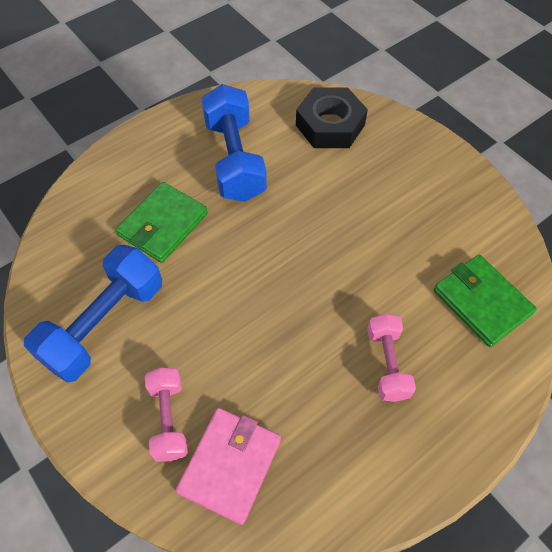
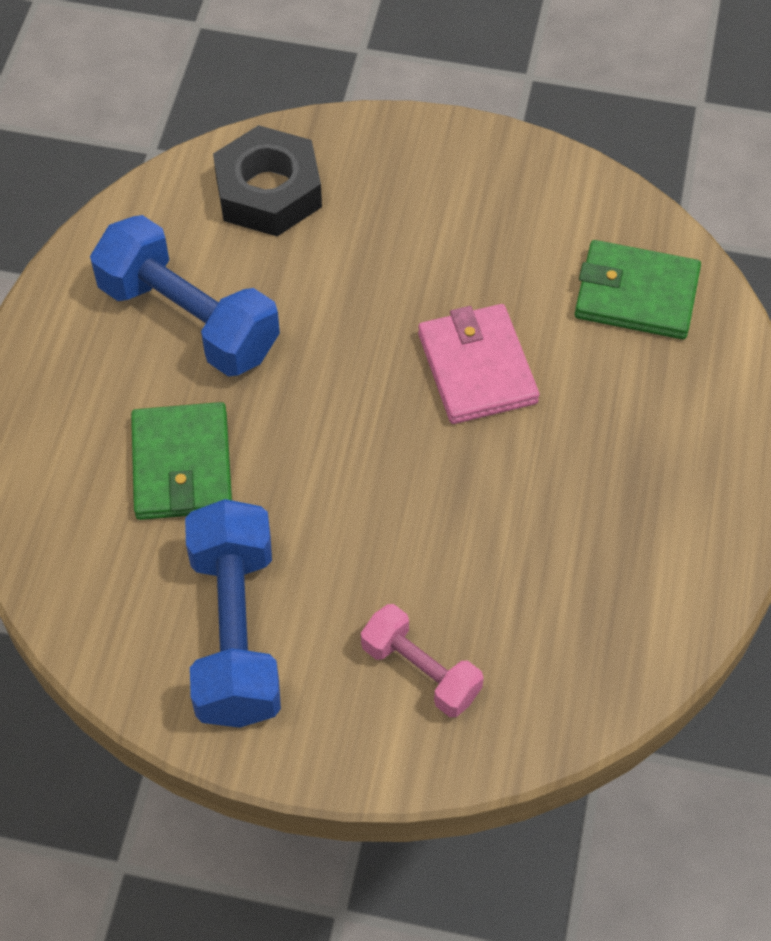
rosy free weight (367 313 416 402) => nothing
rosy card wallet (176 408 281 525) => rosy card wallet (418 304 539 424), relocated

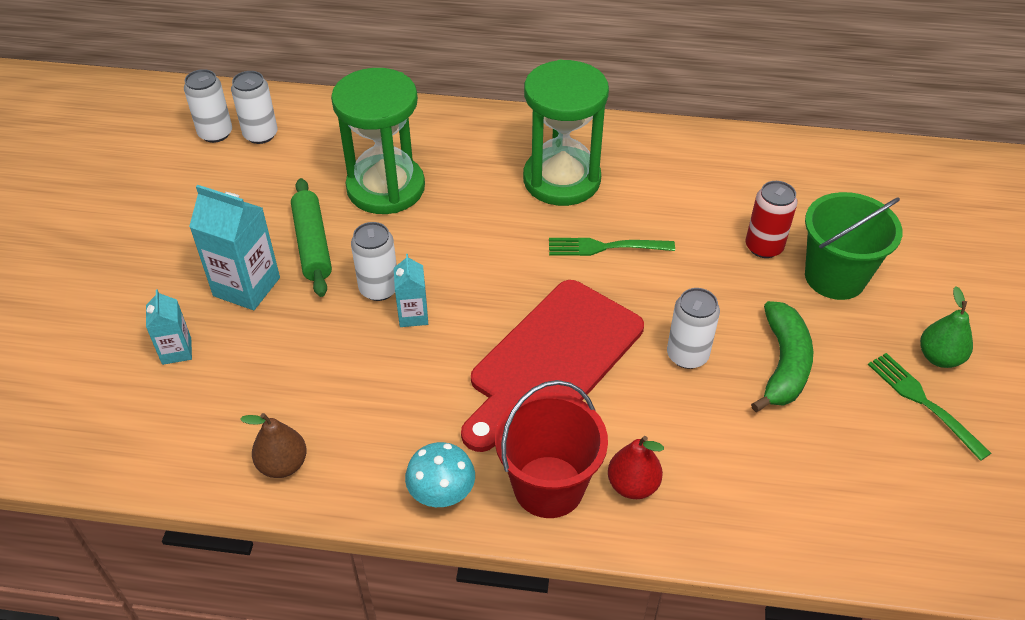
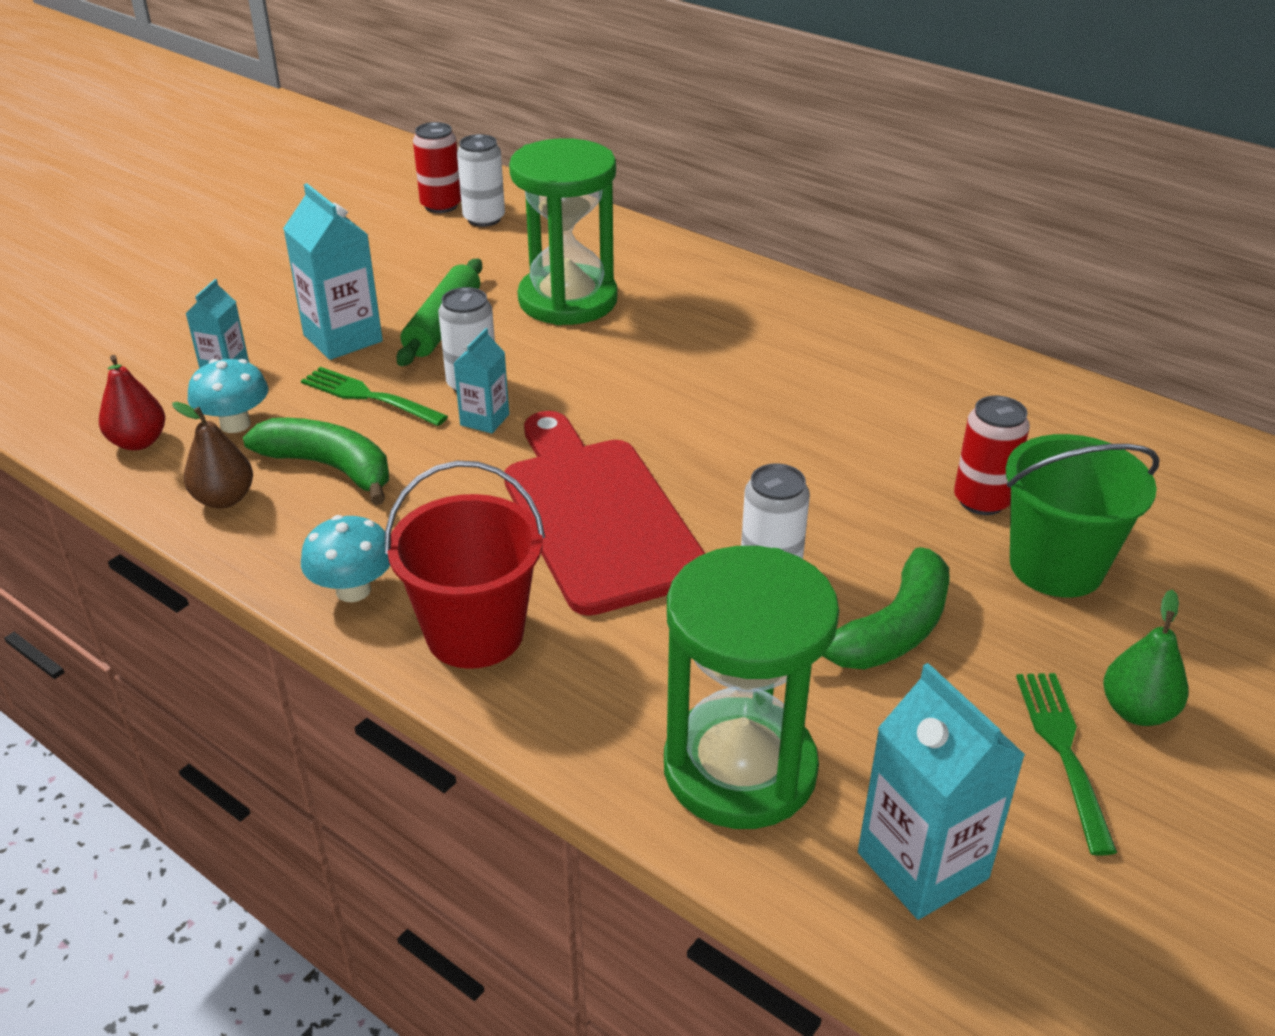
nothing => teal fungus (188 359 268 433)
nothing => emerald toy banana (243 418 389 505)
nothing => teal milk carton (858 663 1025 920)
emerald sand timer (523 60 609 206) => emerald sand timer (664 546 839 829), relocated
emerald fork (549 238 675 256) => emerald fork (301 367 448 426), relocated
crimson toy pear (608 436 664 499) => crimson toy pear (99 355 165 450), relocated
pure white soda can (184 69 232 143) => crimson soda can (413 122 461 213)
crimson bread board (461 280 644 452) => crimson bread board (504 411 705 616), 90 degrees clockwise

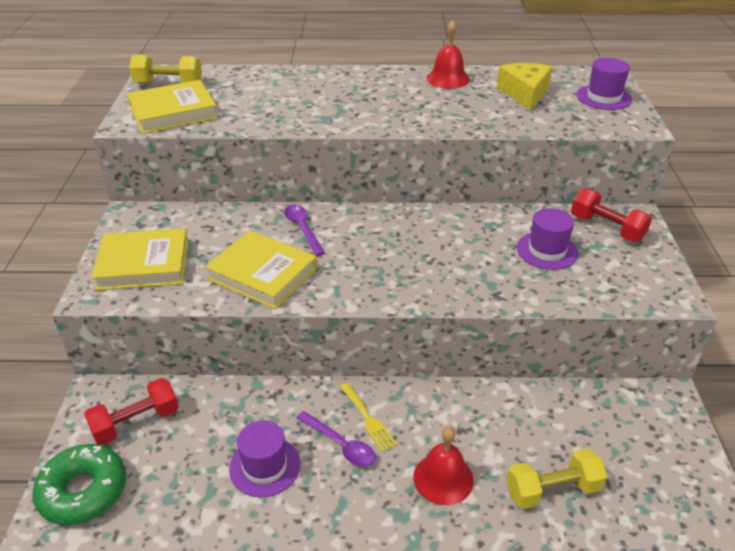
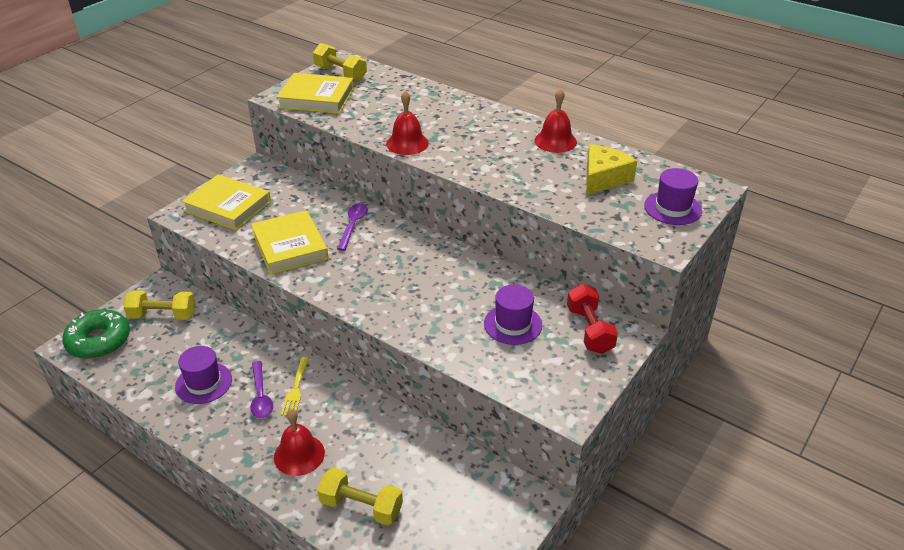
nothing => crimson bell (386 90 429 155)
crimson free weight (84 378 179 445) => yellow free weight (123 290 195 320)

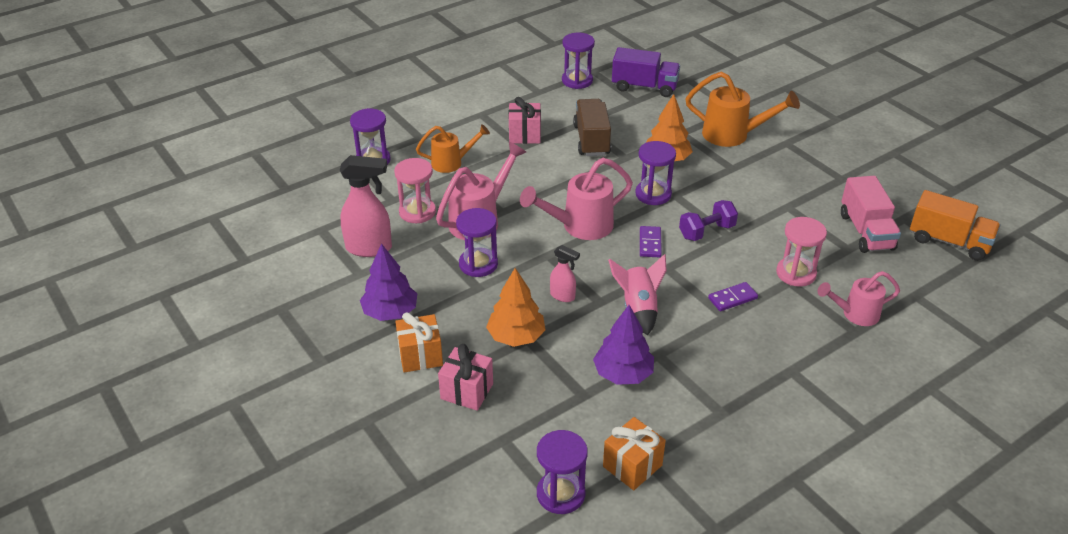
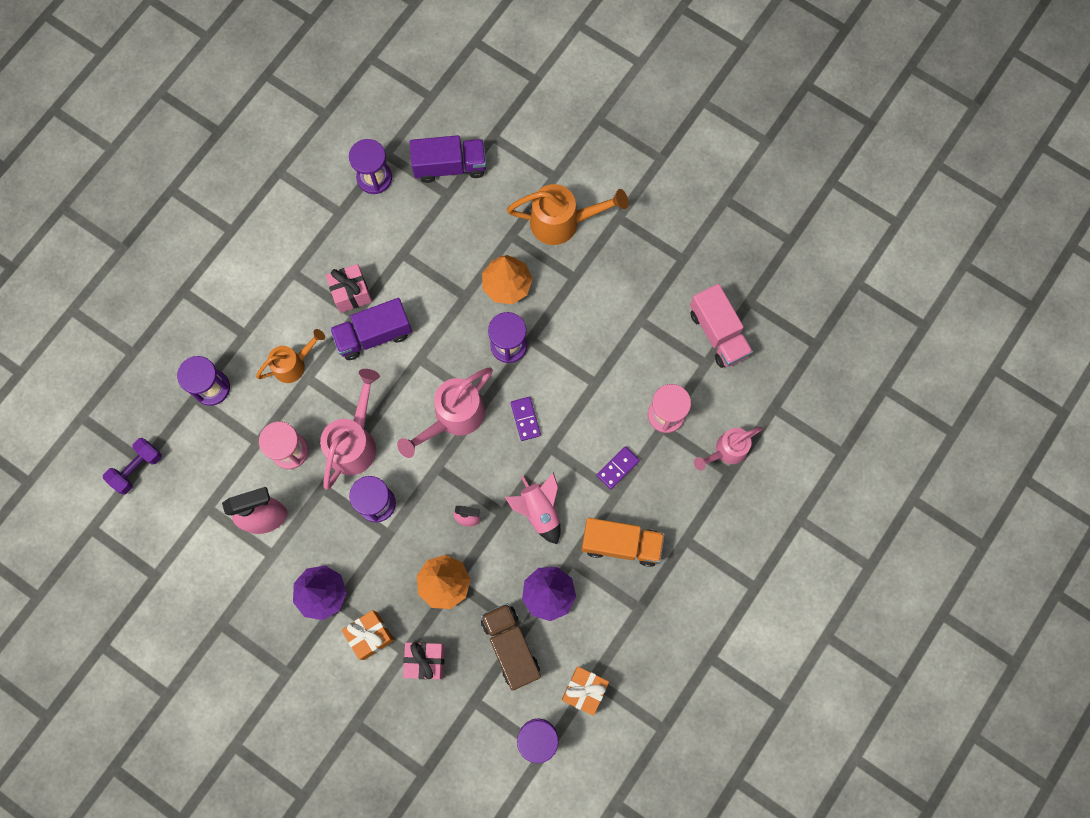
nothing => violet lorry (330 298 412 360)
russet lorry (573 99 611 156) => russet lorry (481 603 541 691), relocated
violet free weight (679 200 738 241) => violet free weight (103 438 162 495), relocated
bright orange lorry (910 190 1001 261) => bright orange lorry (582 518 665 567), relocated

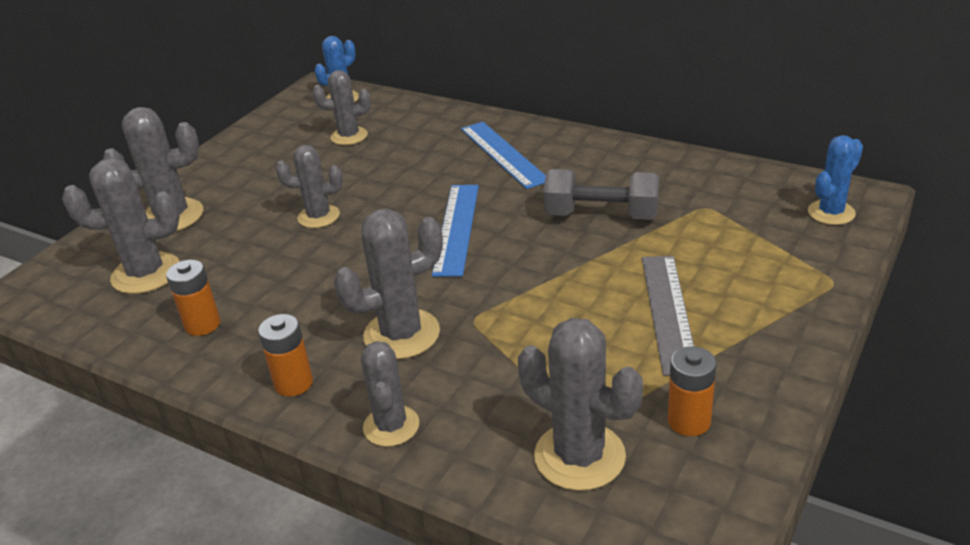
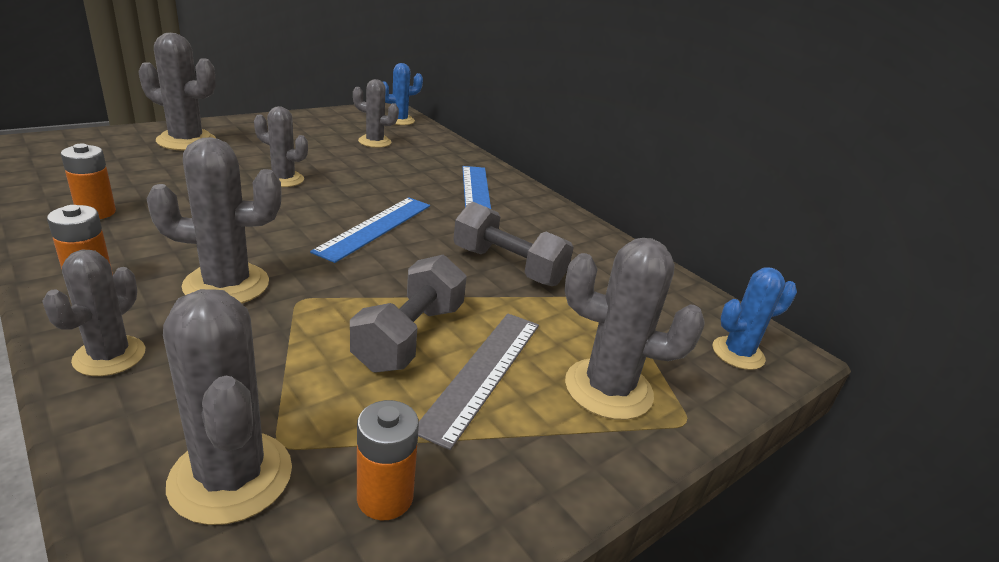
nothing => ash-grey free weight (350 255 467 372)
ash-grey cactus (62 158 180 294) => ash-grey cactus (565 238 704 420), relocated

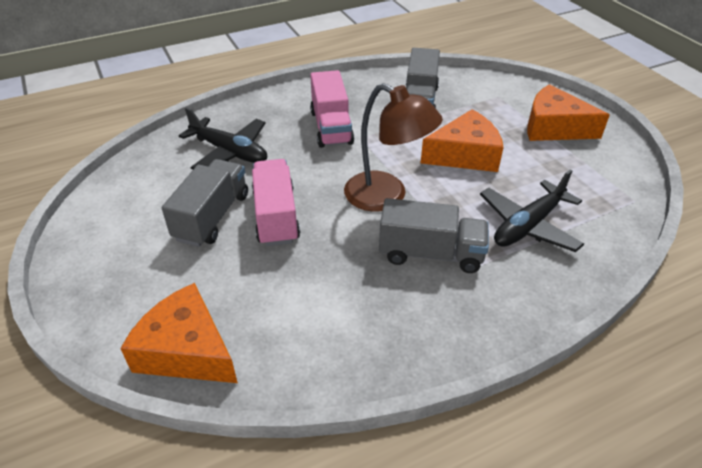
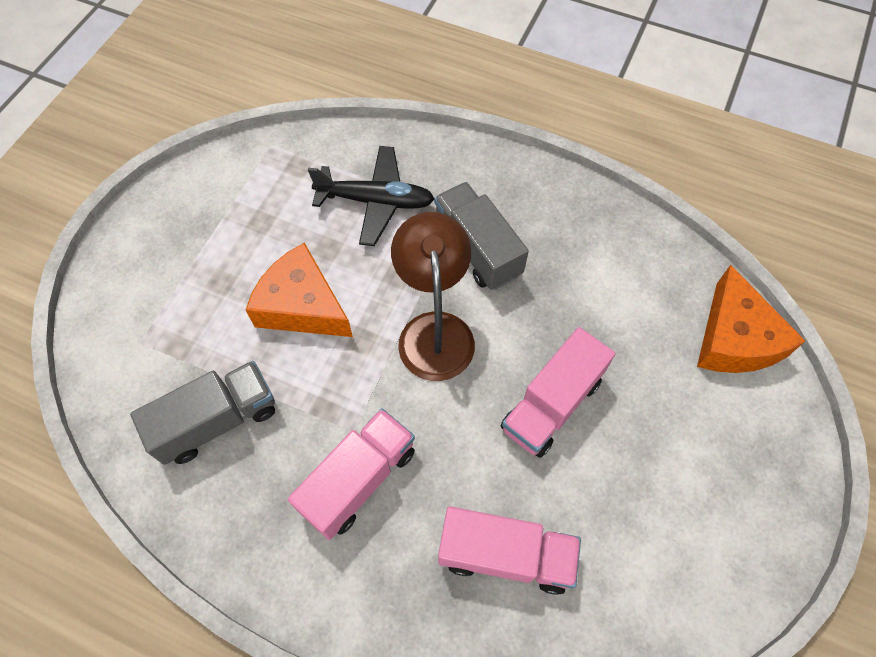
ash-grey lorry (162 159 248 247) => nothing
bright orange piece of cheese (527 84 610 141) => nothing
black aeroplane (179 107 267 169) => rosy lorry (438 506 581 595)

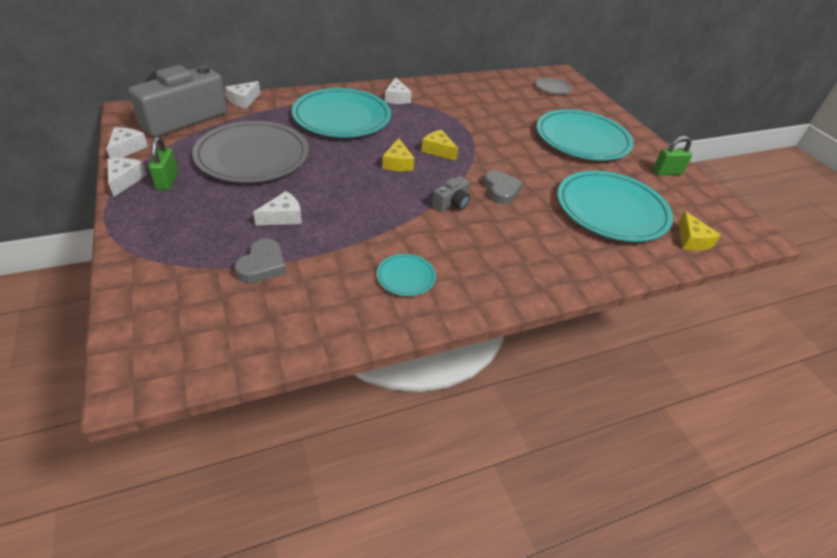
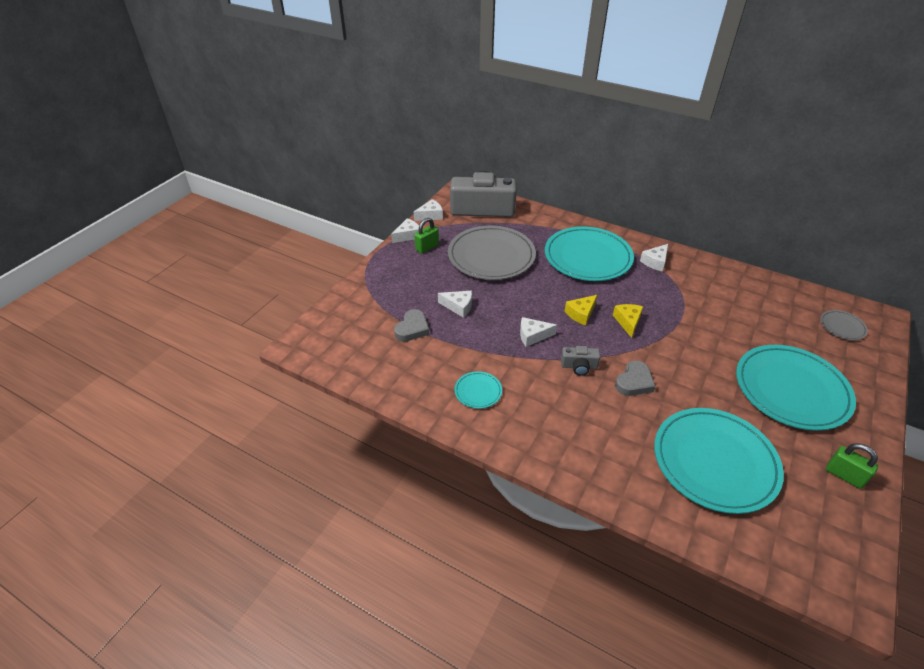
yellow piece of cheese (678 211 721 250) => nothing
pure white piece of cheese (225 81 260 109) => pure white piece of cheese (520 317 557 347), relocated
ash-grey heart shape (235 239 286 283) => ash-grey heart shape (394 309 429 341), 45 degrees counterclockwise

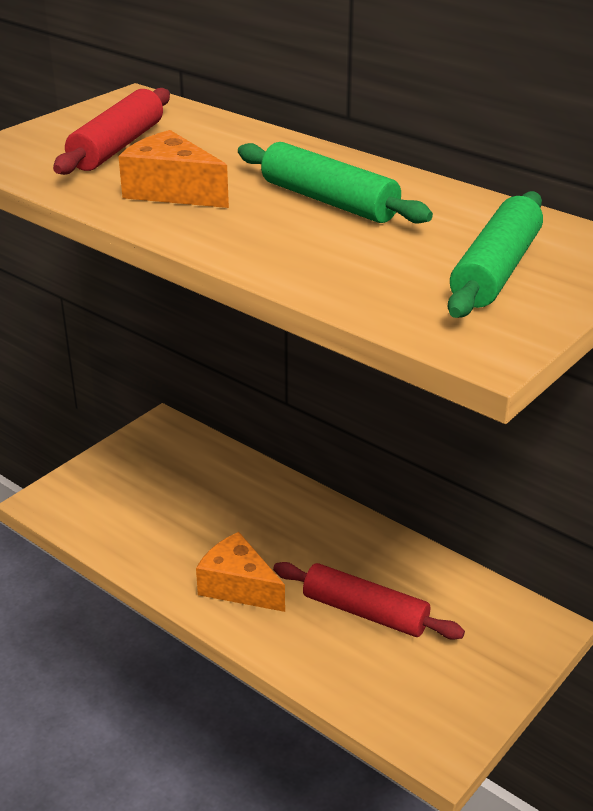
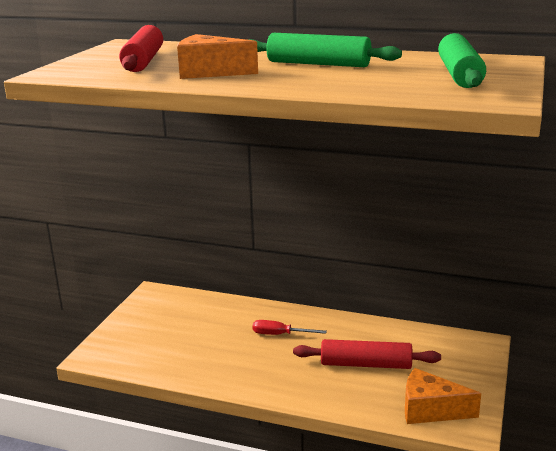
nothing => crimson hand screwdriver (252 320 327 335)
bright orange piece of cheese (196 532 285 612) => bright orange piece of cheese (405 368 481 424), relocated

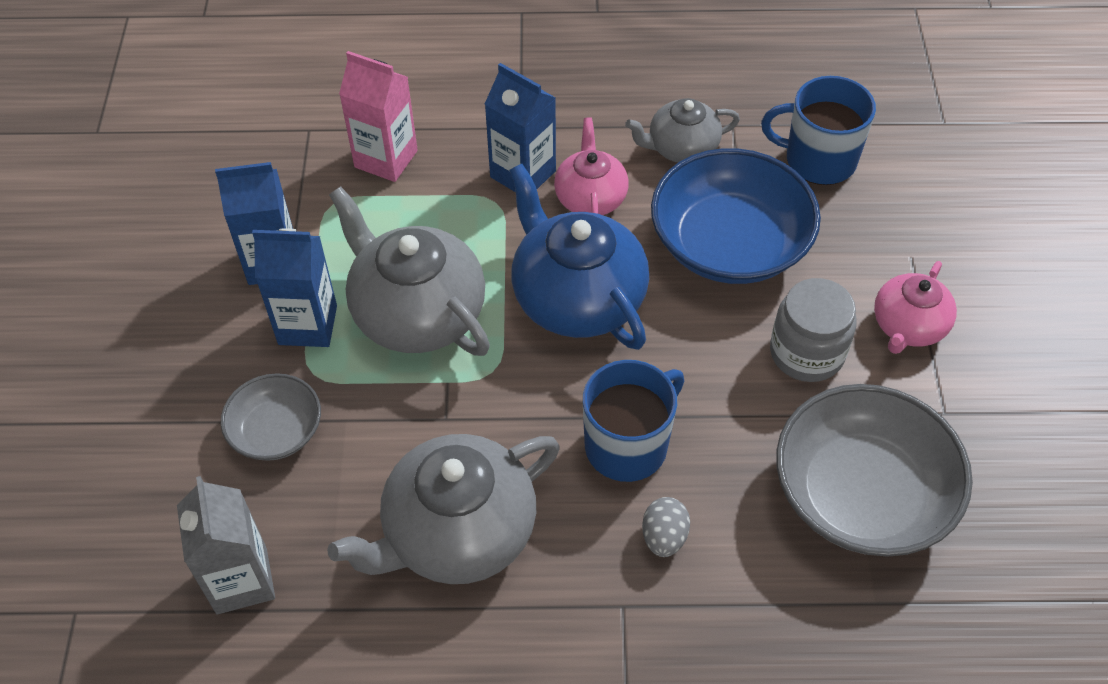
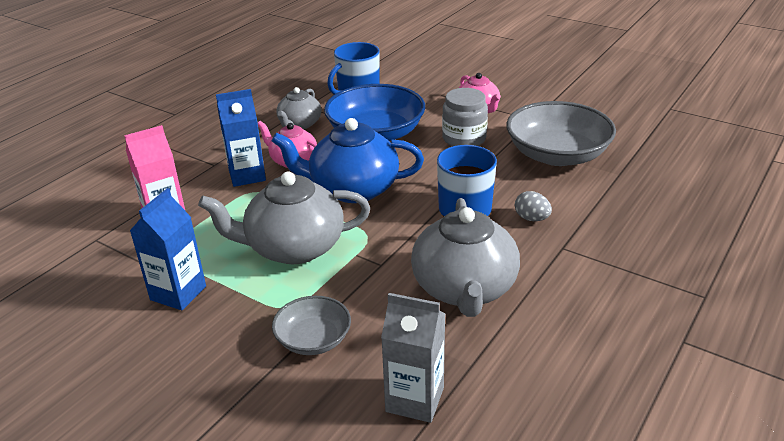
cobalt milk carton (252 228 337 347) => nothing

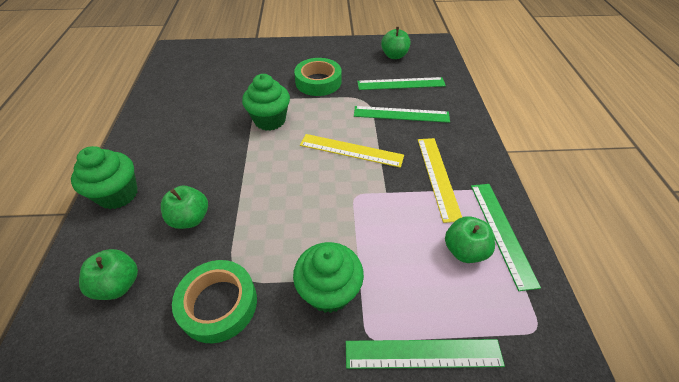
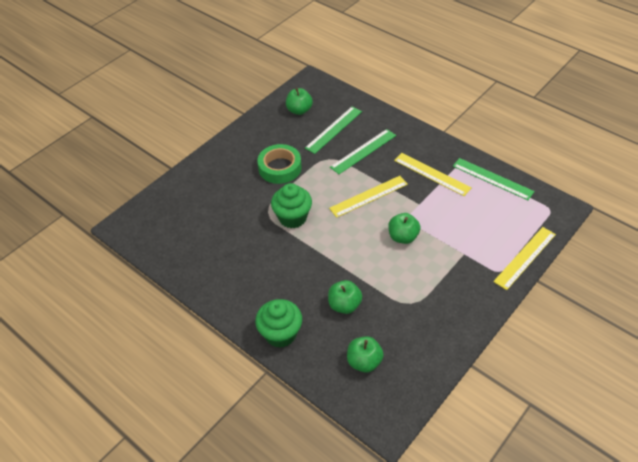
emerald roll of tape (172 260 257 343) => nothing
emerald cupcake (293 242 364 313) => nothing
emerald apple fruit (445 216 495 263) => emerald apple fruit (388 213 420 244), relocated
emerald ruler (346 339 505 369) => yellow ruler (493 227 556 290)

